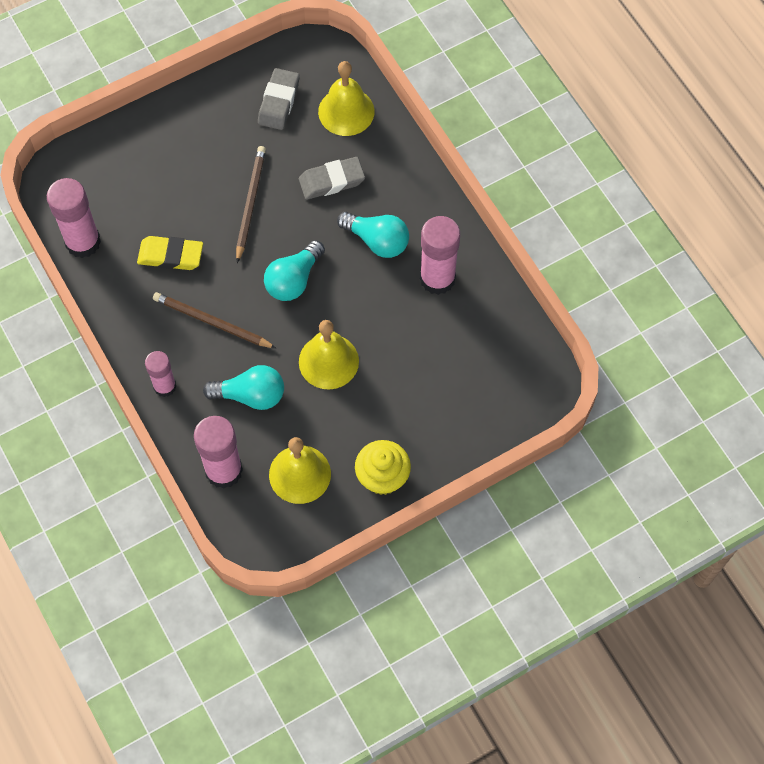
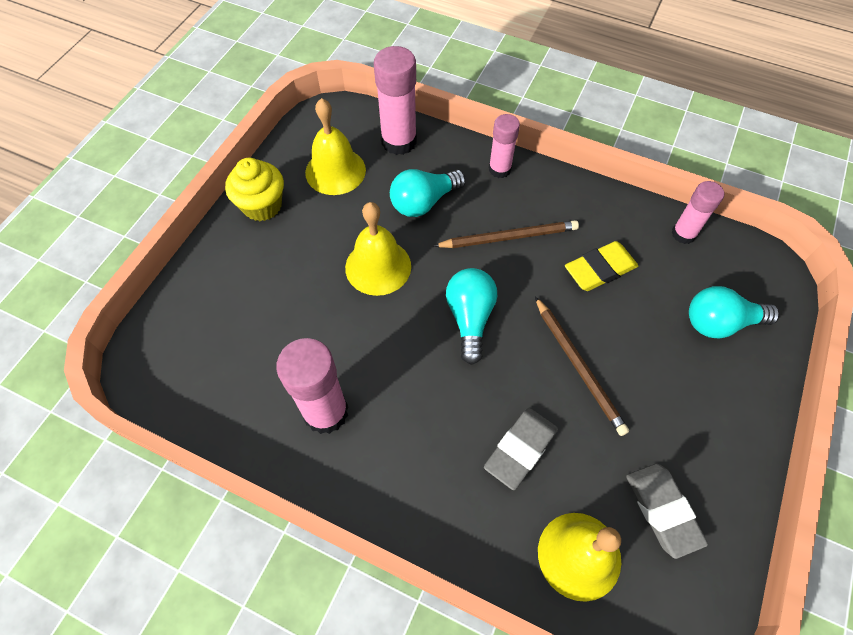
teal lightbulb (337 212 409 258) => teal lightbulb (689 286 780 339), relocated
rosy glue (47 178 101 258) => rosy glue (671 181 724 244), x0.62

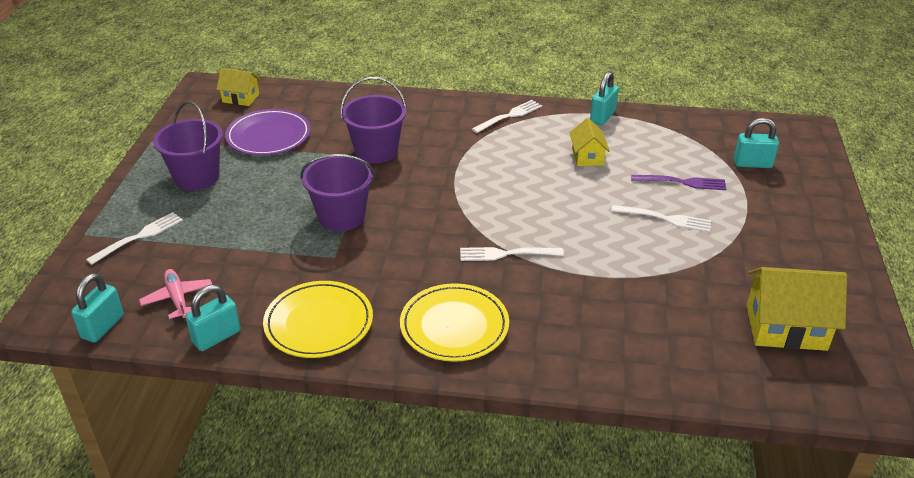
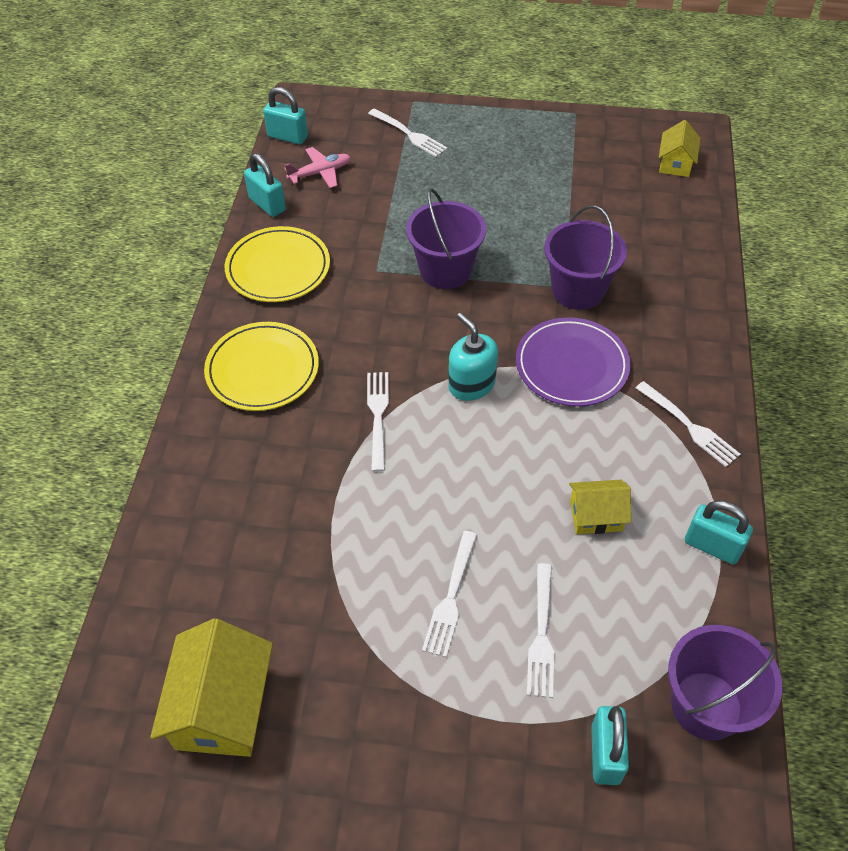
nothing => teal pump bottle (448 313 498 401)
violet bucket (153 101 223 191) => violet bucket (668 625 782 741), relocated
violet flat dish (225 109 311 156) => violet flat dish (516 317 630 407), relocated
violet fork (631 175 727 190) => pure white fork (527 563 554 698)

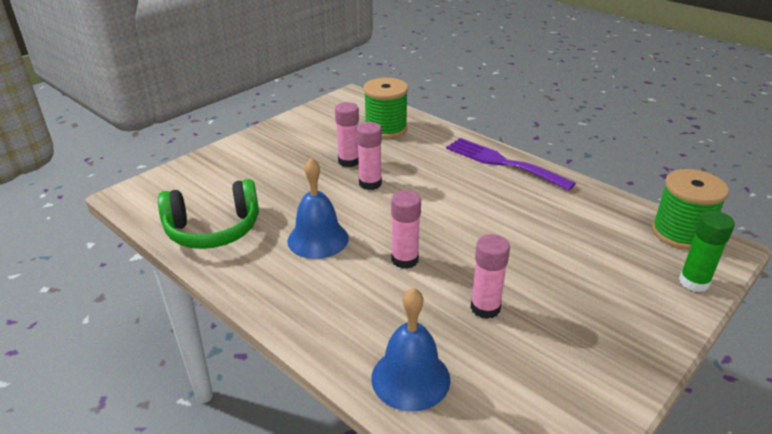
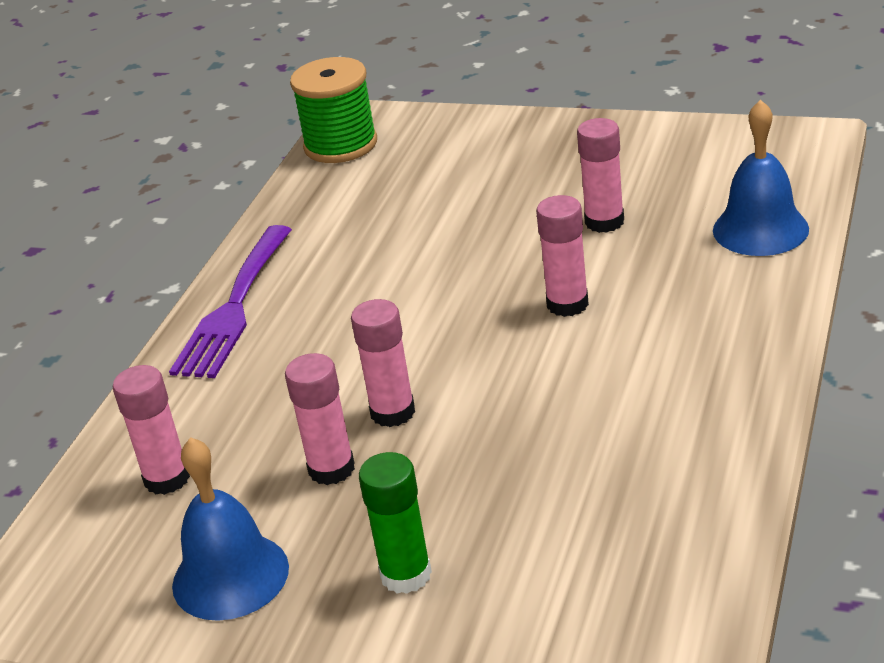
emerald headphones (158 179 259 249) => nothing
cobalt bell (287 158 349 259) => cobalt bell (172 437 289 621), relocated
emerald glue (679 211 735 292) => emerald glue (359 452 432 594), relocated
emerald spool (363 78 408 139) => rosy glue (113 365 190 495)

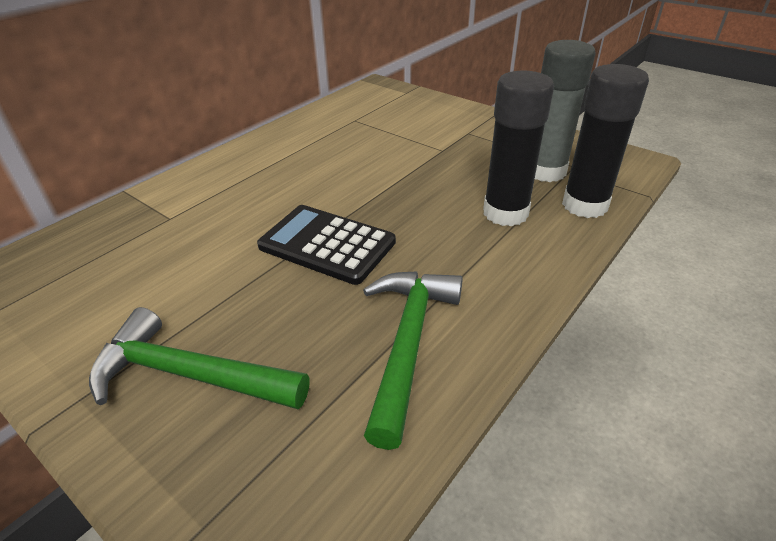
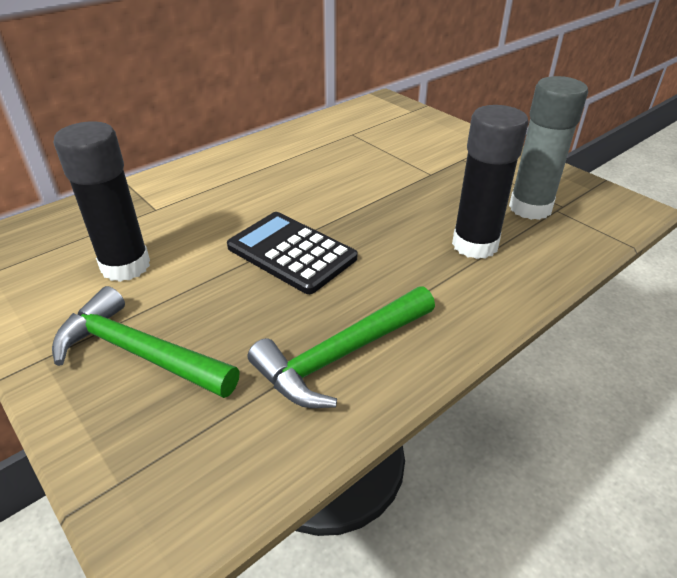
black glue (562 64 649 218) => black glue (54 121 150 282), relocated
emerald carpenter's hammer (363 271 463 450) => emerald carpenter's hammer (248 286 435 408), 150 degrees counterclockwise

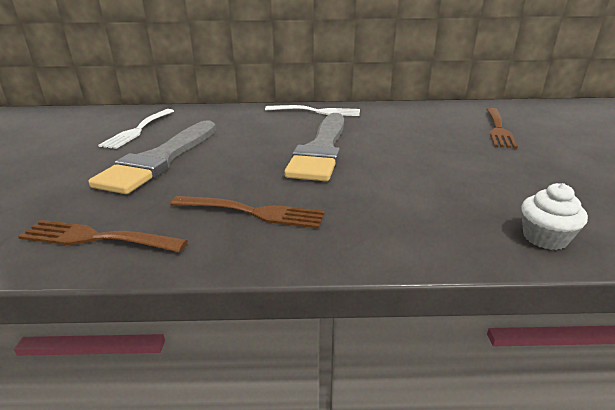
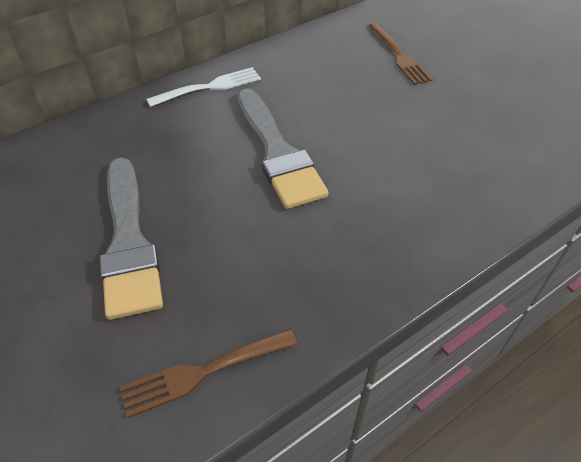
pure white fork (98 109 174 149) => nothing
russet fork (170 196 325 229) => nothing
pure white cupcake (521 183 588 250) => nothing

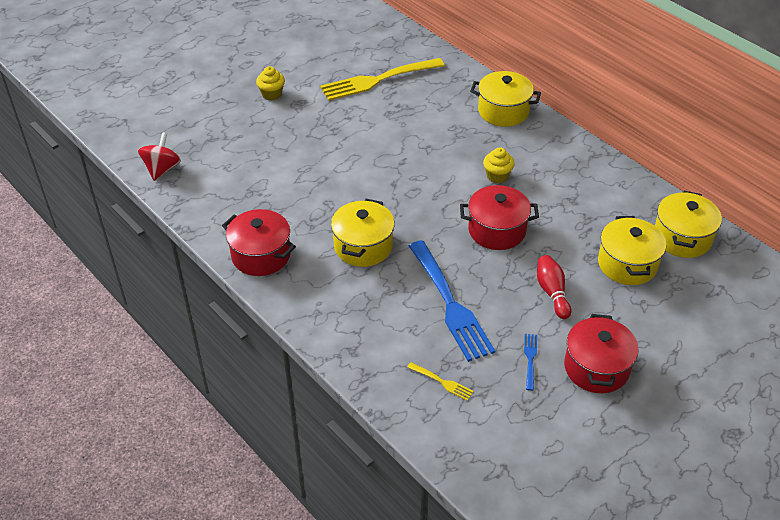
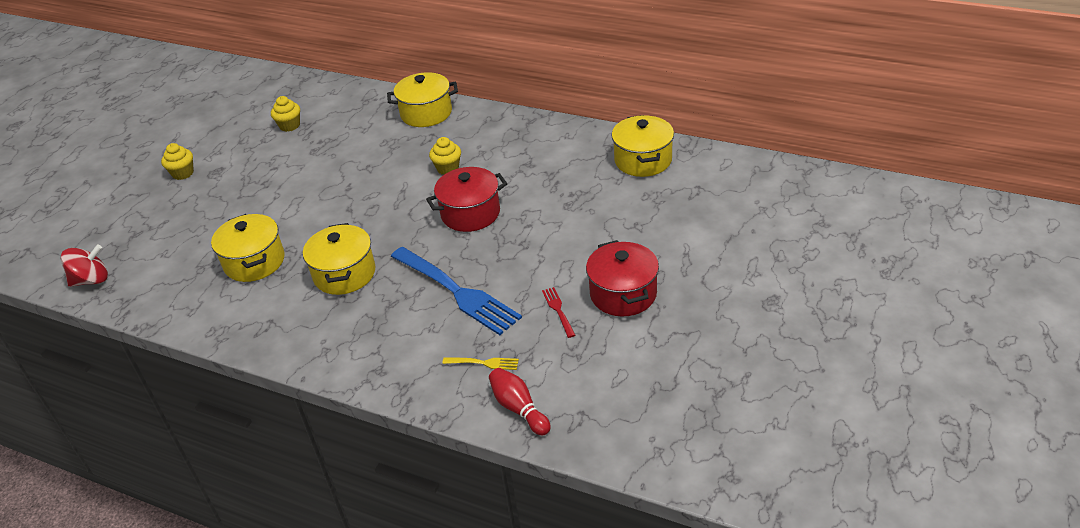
crimson stockpot (222 209 296 276) => nothing
crimson skittle (537 255 571 319) => crimson skittle (489 368 551 436), relocated
yellow stockpot (598 216 666 285) => yellow stockpot (211 214 285 282), relocated
yellow fork (320 58 445 101) => yellow cupcake (271 96 300 132)
cobalt fork (524 334 537 391) => crimson fork (542 287 575 338)
crimson toy top (138 132 181 181) => crimson toy top (61 244 108 287), 75 degrees clockwise

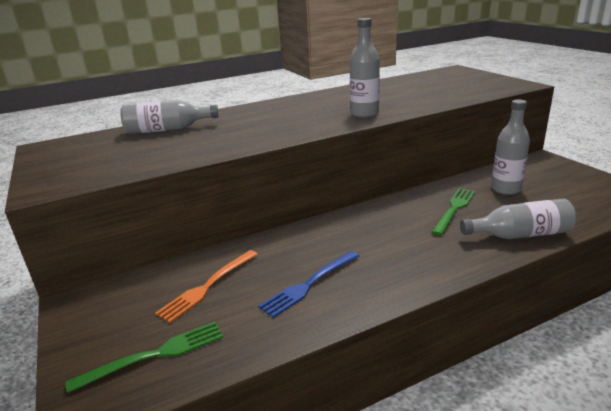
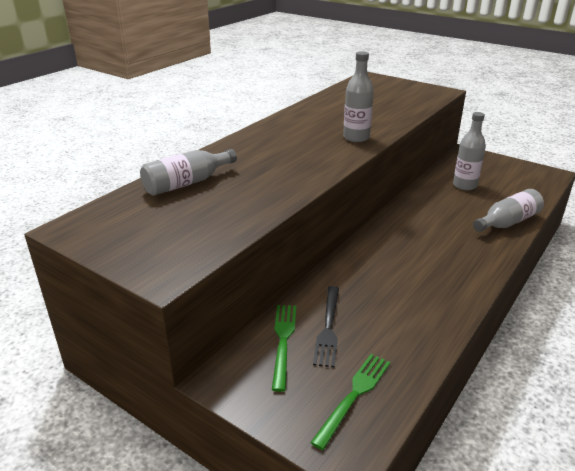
cobalt fork (258 251 359 318) => nothing
emerald fork (432 188 475 236) => emerald fork (272 305 296 392), relocated
bright orange fork (155 250 258 323) => black fork (313 286 339 368)

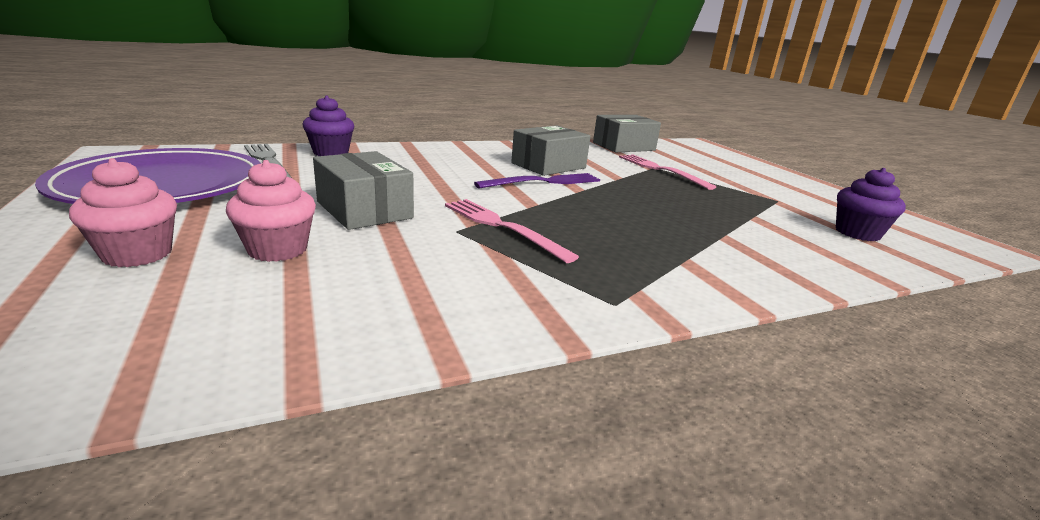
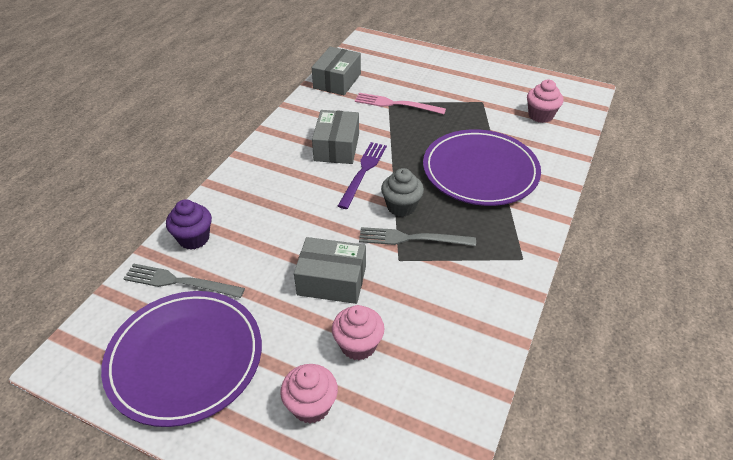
nothing => ash-grey cupcake (381 168 424 217)
nothing => violet flat dish (423 129 541 206)
rosy fork (445 199 579 263) => ash-grey fork (359 227 476 246)
violet cupcake (836 168 906 241) => rosy cupcake (527 80 563 123)

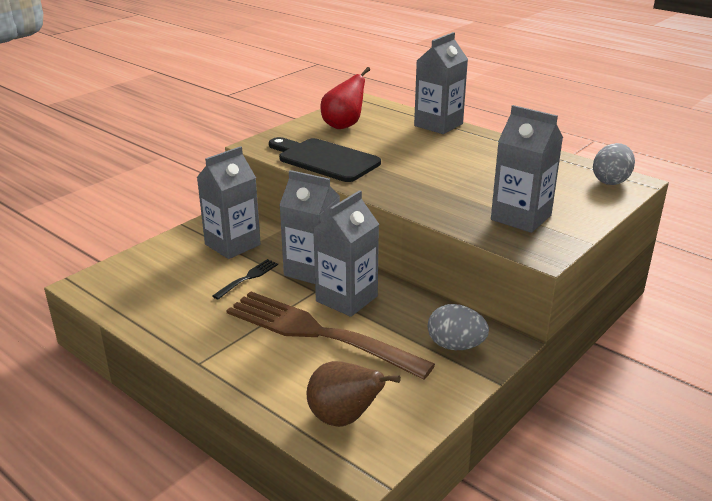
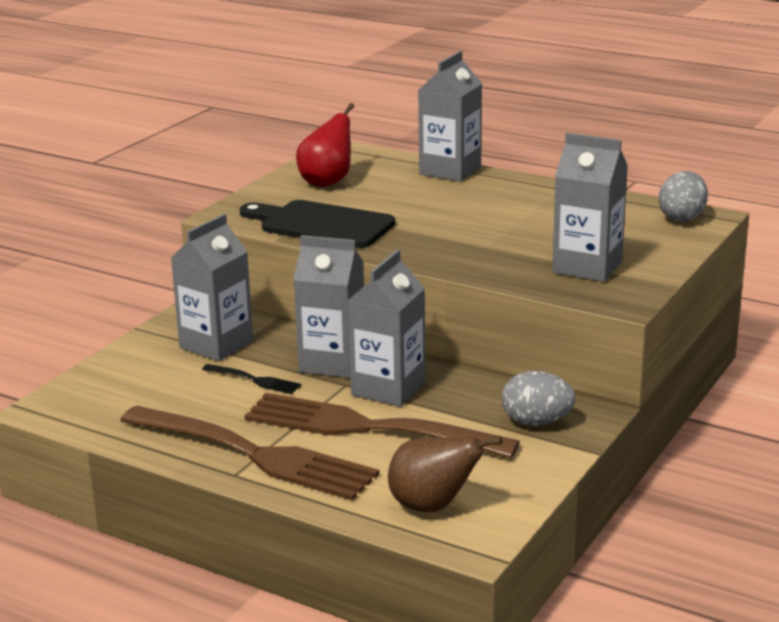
nothing => russet fork (120 406 379 501)
black fork (212 259 278 300) => black fork (202 364 301 394), 90 degrees clockwise

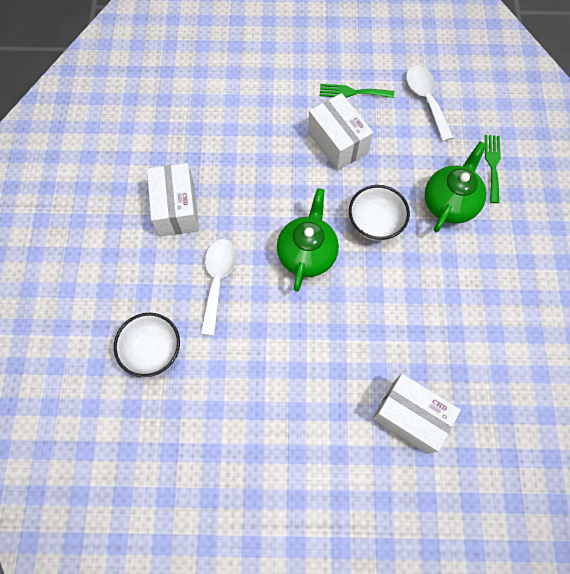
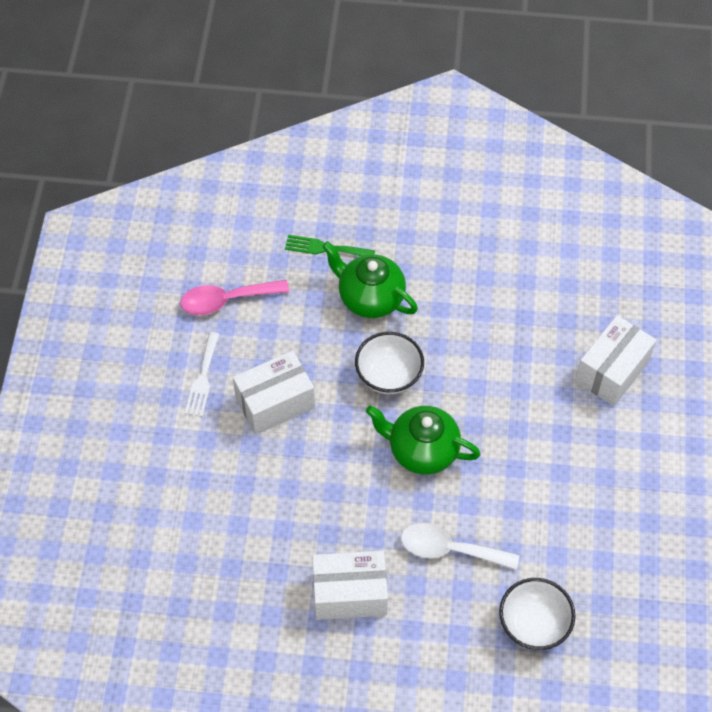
emerald fork (320 84 394 98) => pure white fork (185 332 220 417)
pure white tablespoon (406 66 454 141) => rosy tablespoon (181 280 289 315)

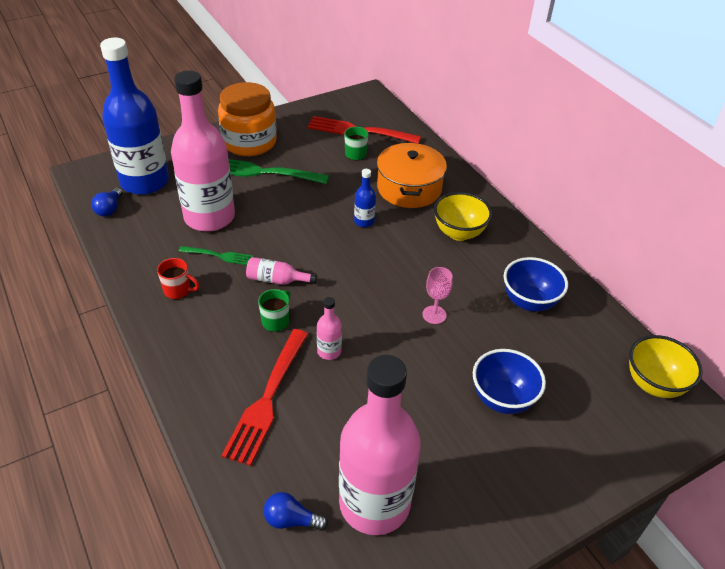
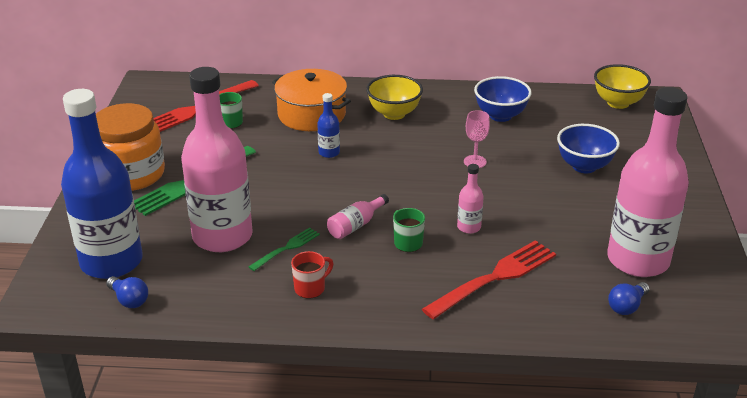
crimson fork (221 329 308 466) => crimson fork (422 240 556 319), 90 degrees counterclockwise

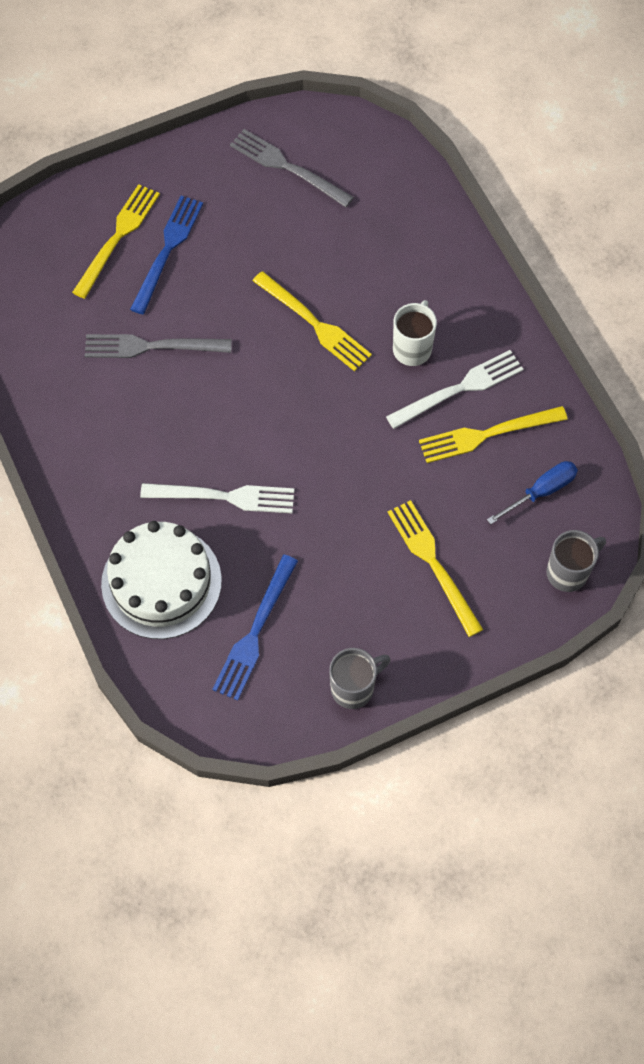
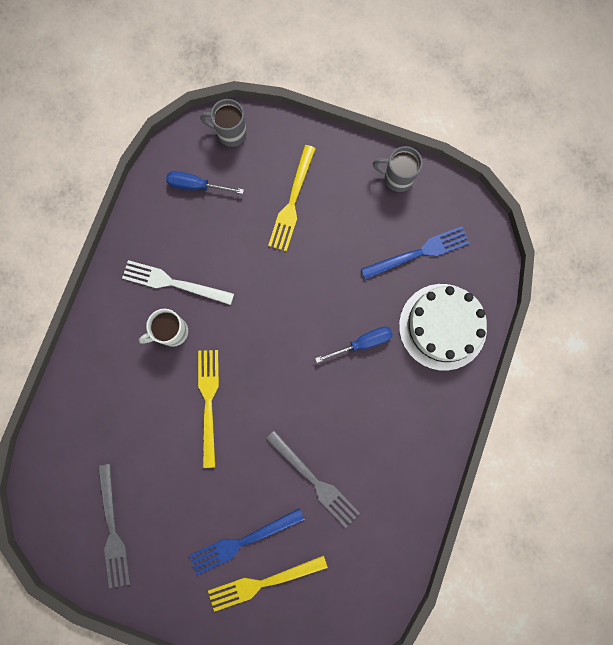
yellow fork (419 406 568 463) => nothing
pure white fork (140 483 294 513) => cobalt hand screwdriver (315 327 393 363)

